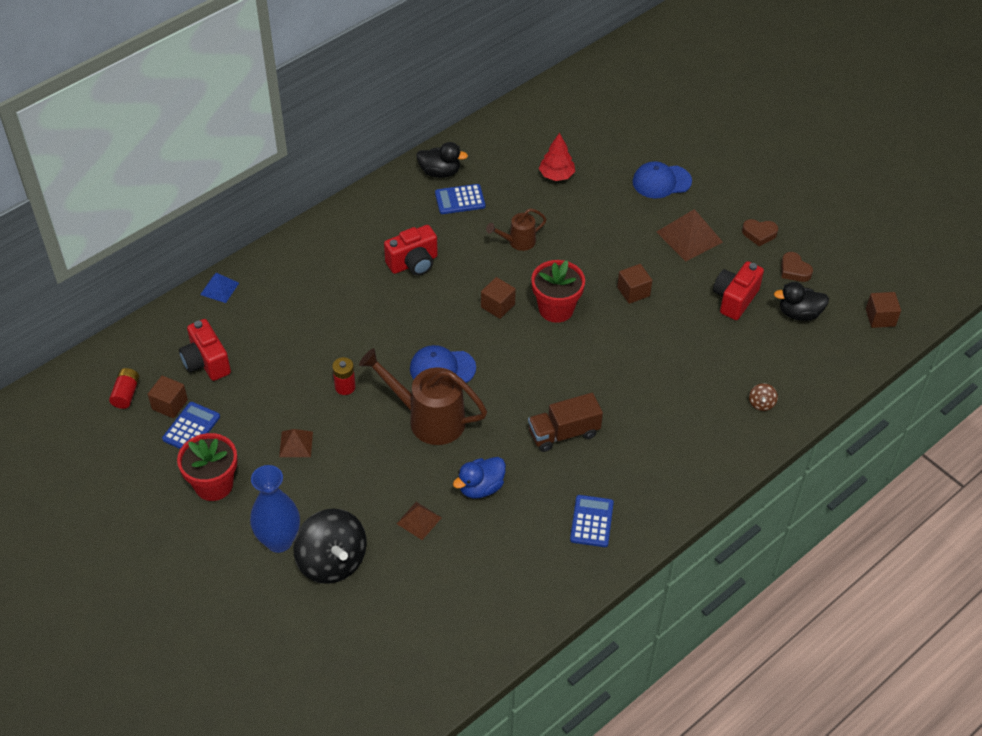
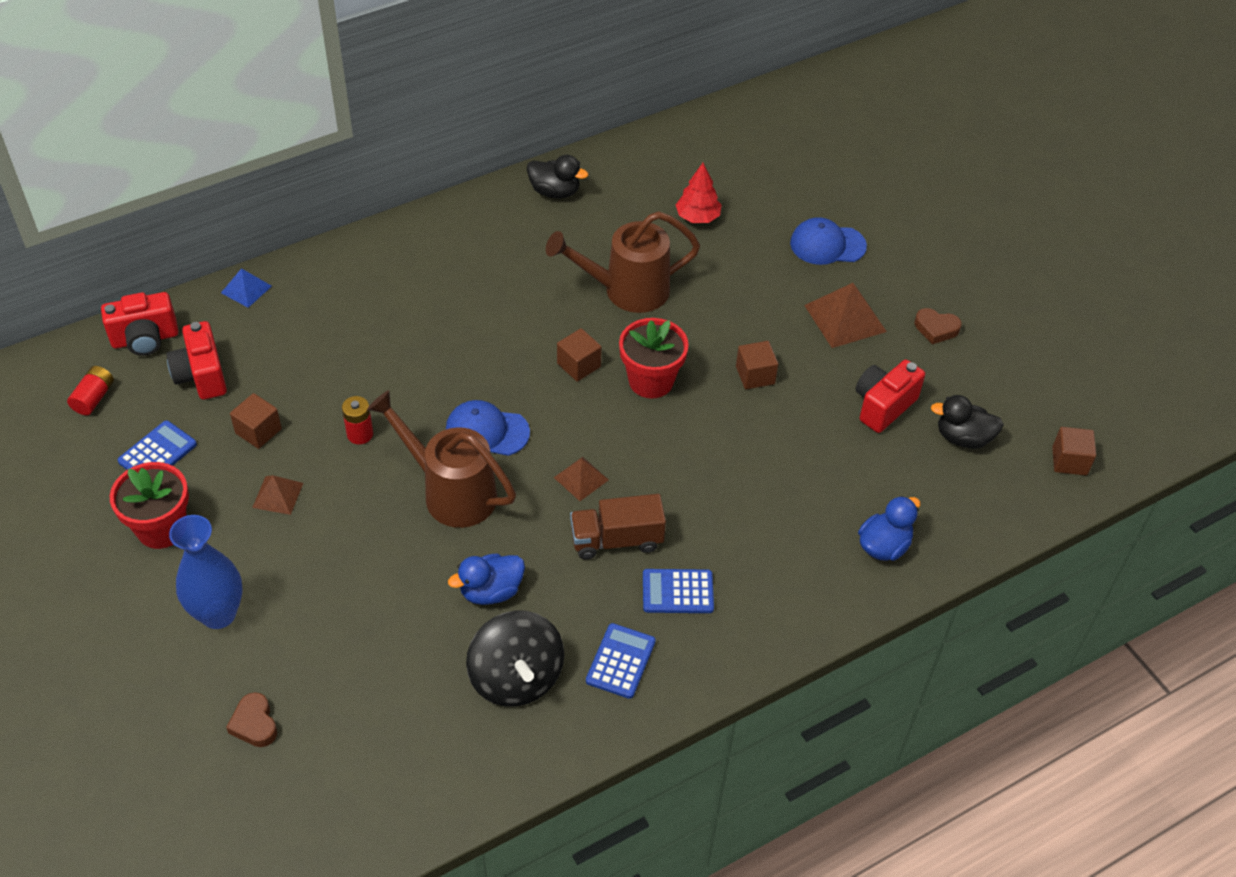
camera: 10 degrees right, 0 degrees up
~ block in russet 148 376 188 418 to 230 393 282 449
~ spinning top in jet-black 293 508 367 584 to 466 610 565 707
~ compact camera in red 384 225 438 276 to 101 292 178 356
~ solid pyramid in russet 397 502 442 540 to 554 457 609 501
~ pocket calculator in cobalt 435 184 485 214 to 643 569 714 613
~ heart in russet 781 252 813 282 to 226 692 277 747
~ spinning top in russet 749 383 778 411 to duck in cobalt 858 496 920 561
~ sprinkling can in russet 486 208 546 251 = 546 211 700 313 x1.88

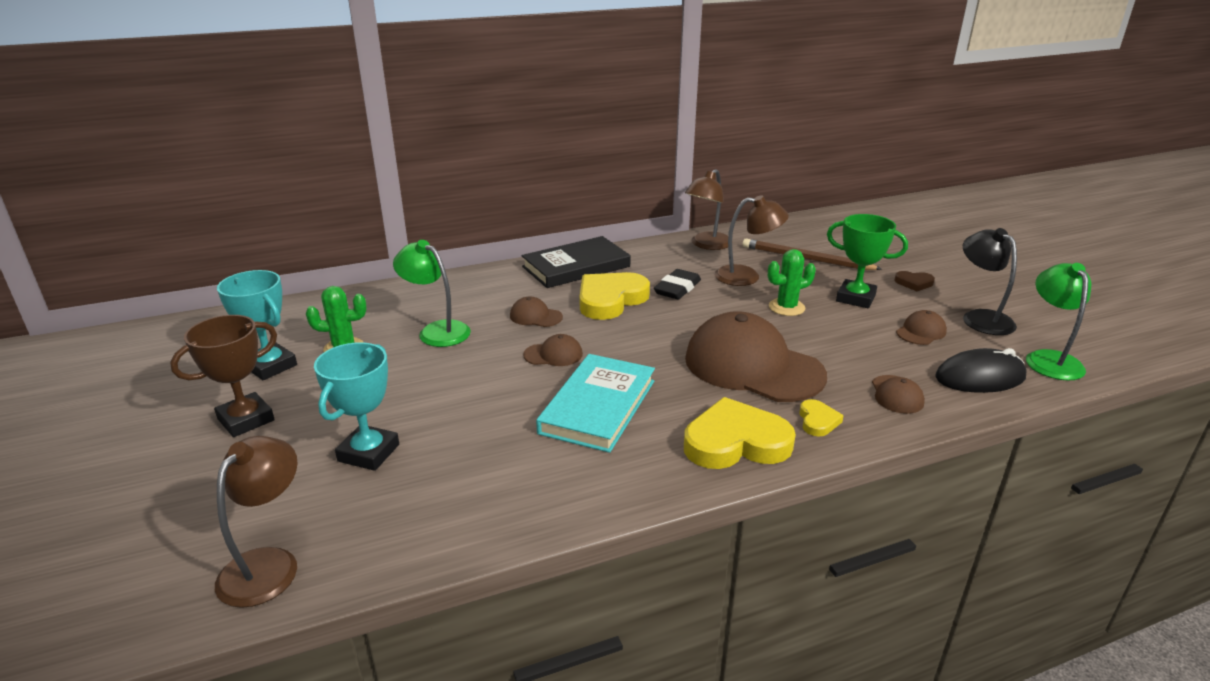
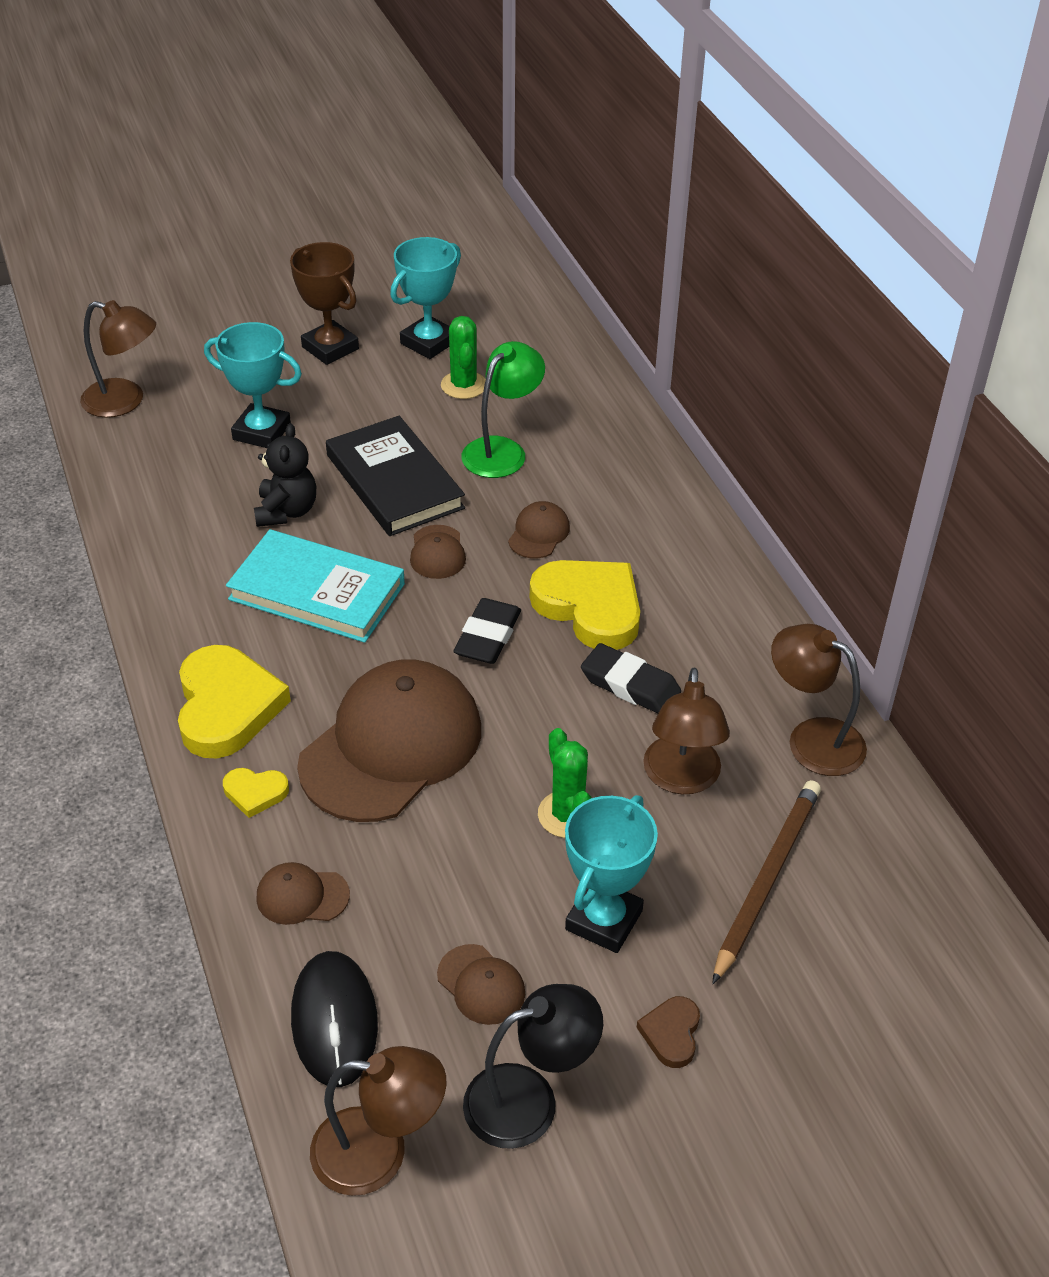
camera: 90 degrees right, 15 degrees up
+ teddy bear in jet-black 254 423 316 527
+ eraser in jet-black 453 598 521 664
~ book in jet-black 521 236 631 288 to 326 416 465 536
~ prize cup in green 827 214 908 308 to prize cup in turquoise 565 795 658 953
~ reading lamp in green 1026 263 1091 380 to reading lamp in russet 310 1046 446 1196

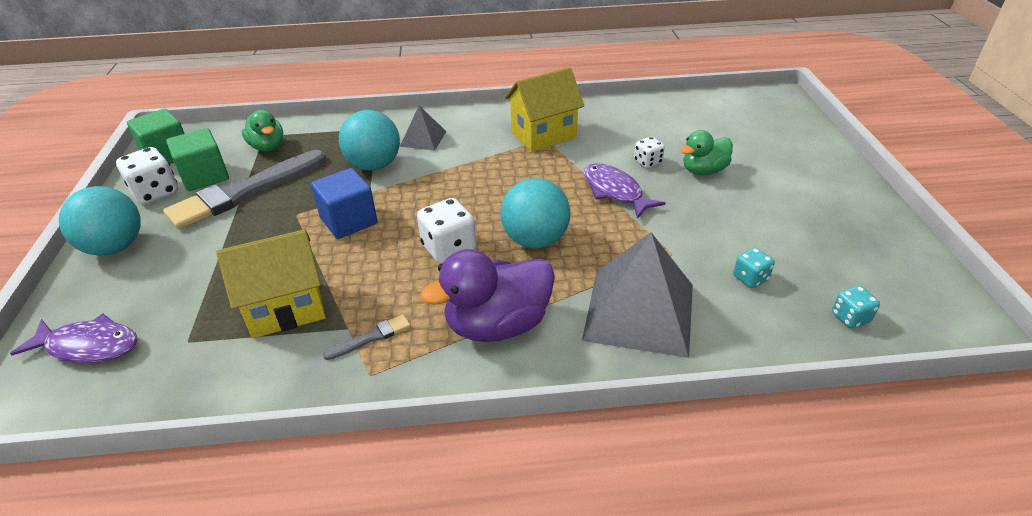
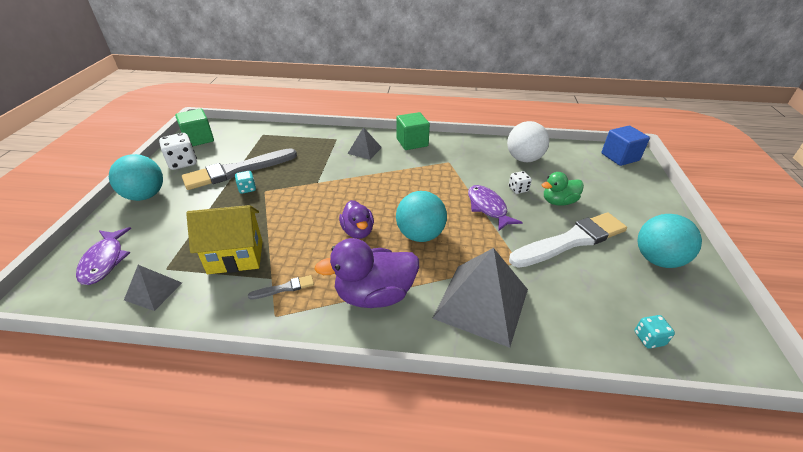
camera: 10 degrees right, 0 degrees up
- duck in green 242 110 283 151
- cottage in yellow 505 67 584 152
+ solid pyramid in grey 124 265 182 311
+ ball in pure white 507 121 549 162
+ brush in pure white 509 212 627 268
~ block in green 166 128 229 191 to 396 112 430 150
~ block in cobalt 311 168 378 239 to 601 126 650 166
~ ball in turquoise 339 110 400 170 to 638 214 702 268
~ die in turquoise 733 248 775 288 to 235 171 256 194
~ die in pure white 417 198 476 264 to duck in royal purple 339 200 374 239
~ toy fish in royal purple 10 314 138 363 = 76 227 131 285 60 degrees clockwise

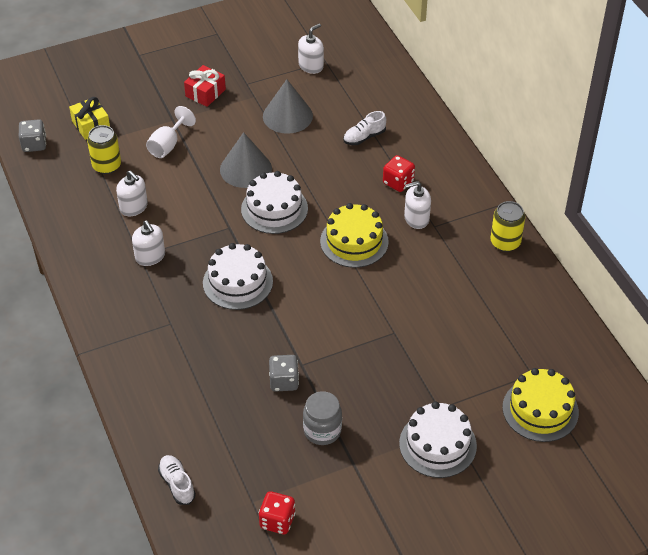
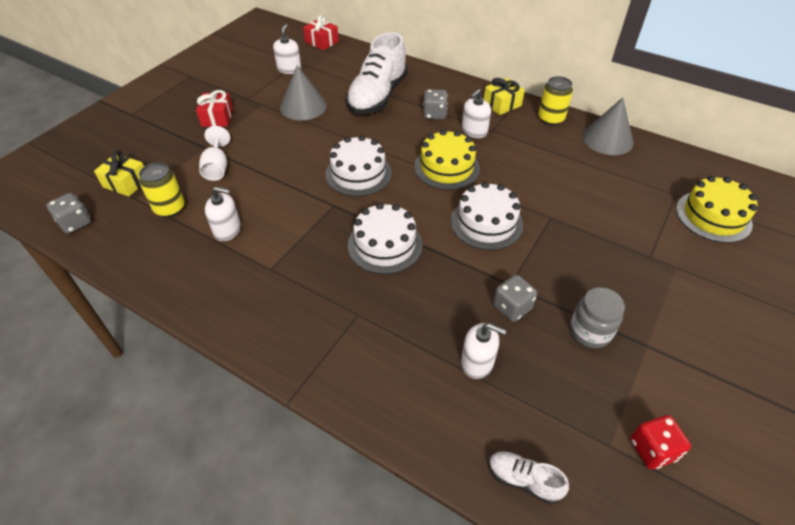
camera: 35 degrees left, 0 degrees up
+ wrapped gift in red 303 15 339 50
+ wrapped gift in yellow 484 78 525 115
~ pump bottle in pure white 132 220 165 266 to 461 323 506 379
~ cone shape in grey 220 132 272 188 to 582 97 634 155
~ gateau in pure white 399 401 477 478 to 451 182 523 250
~ die in red 383 155 415 192 to die in grey 423 89 448 120
~ shoe in pure white 343 111 386 145 = 346 32 408 115 x2.25

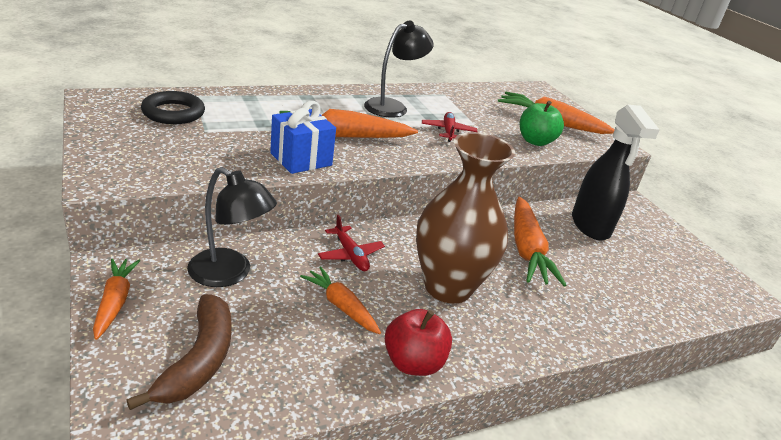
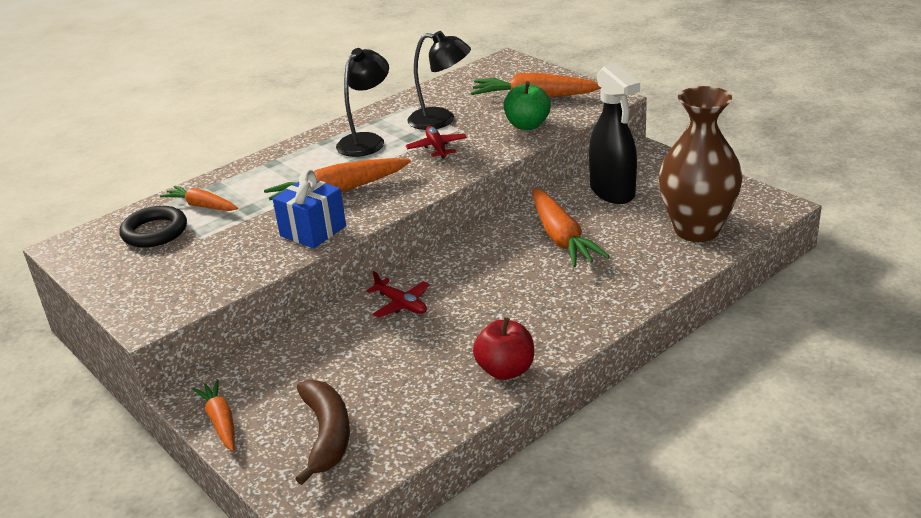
camera: 10 degrees left, 0 degrees up
~ reading lamp in jet-black 187 167 277 287 to 407 31 471 130
~ carrot in bright orange 300 267 381 334 to 160 186 238 211
~ vase in russet 416 132 515 304 to 659 86 742 242

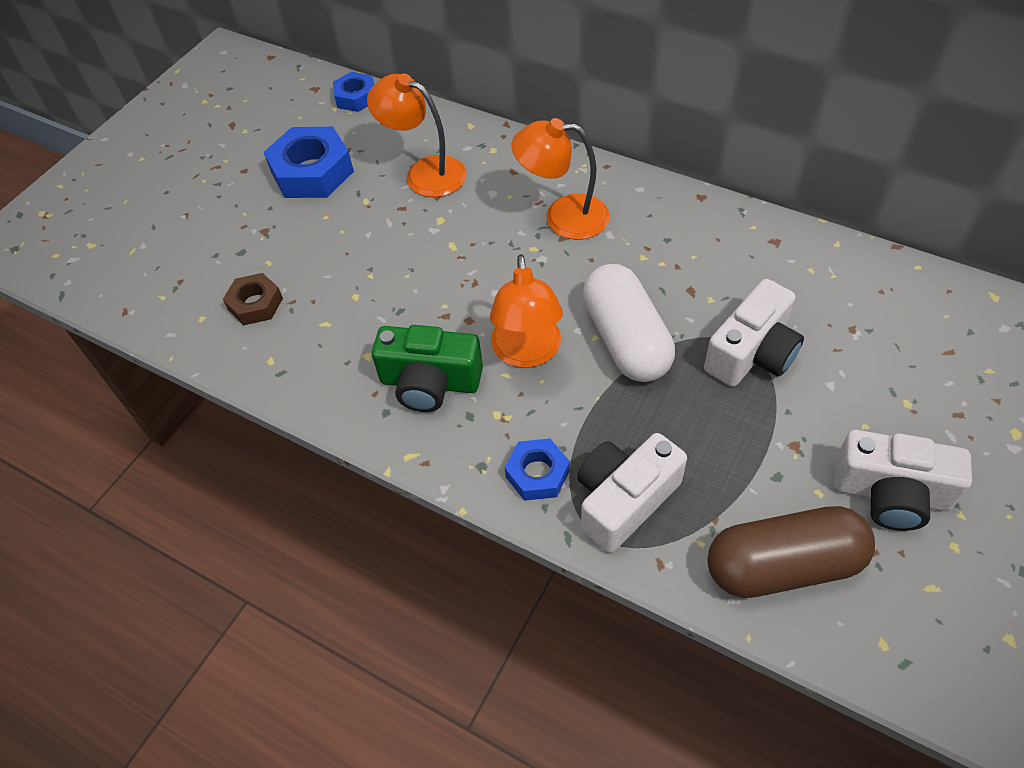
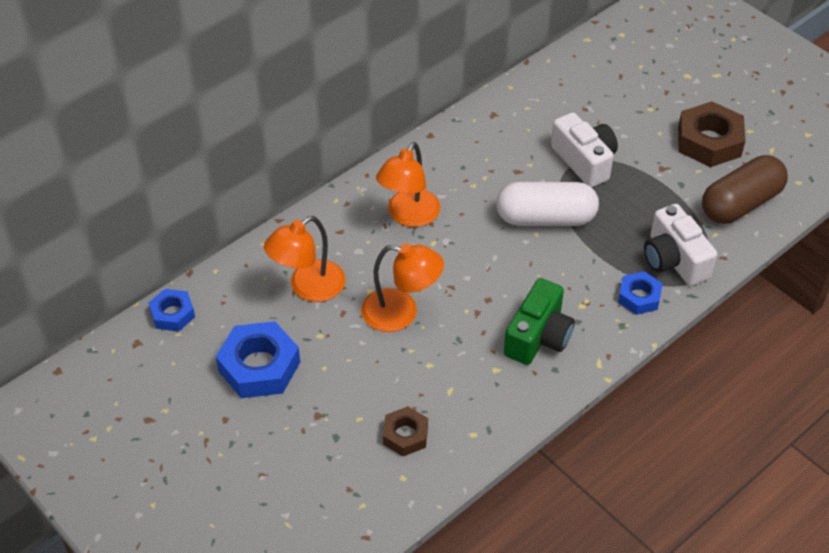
camera: 75 degrees left, 5 degrees down
~ reading lamp in bright orange 490 254 563 368 to 361 243 444 332
~ compact camera in pure white 834 430 972 531 to hexagon nut in russet 678 101 746 167
~ pill shape in russet 707 506 875 598 = 702 155 788 224 45 degrees clockwise

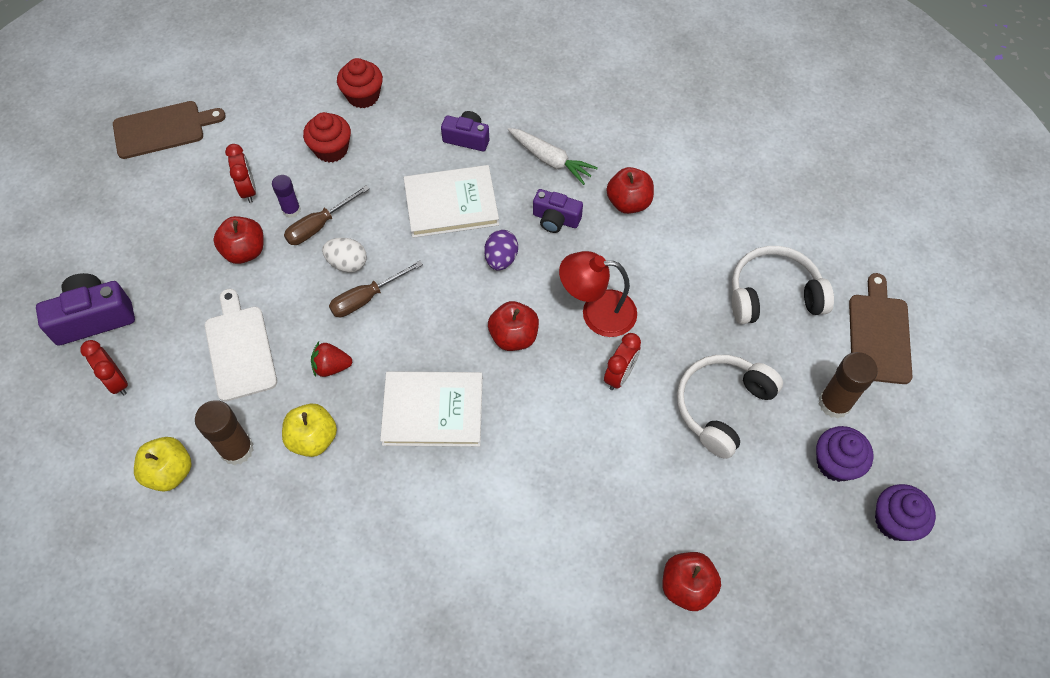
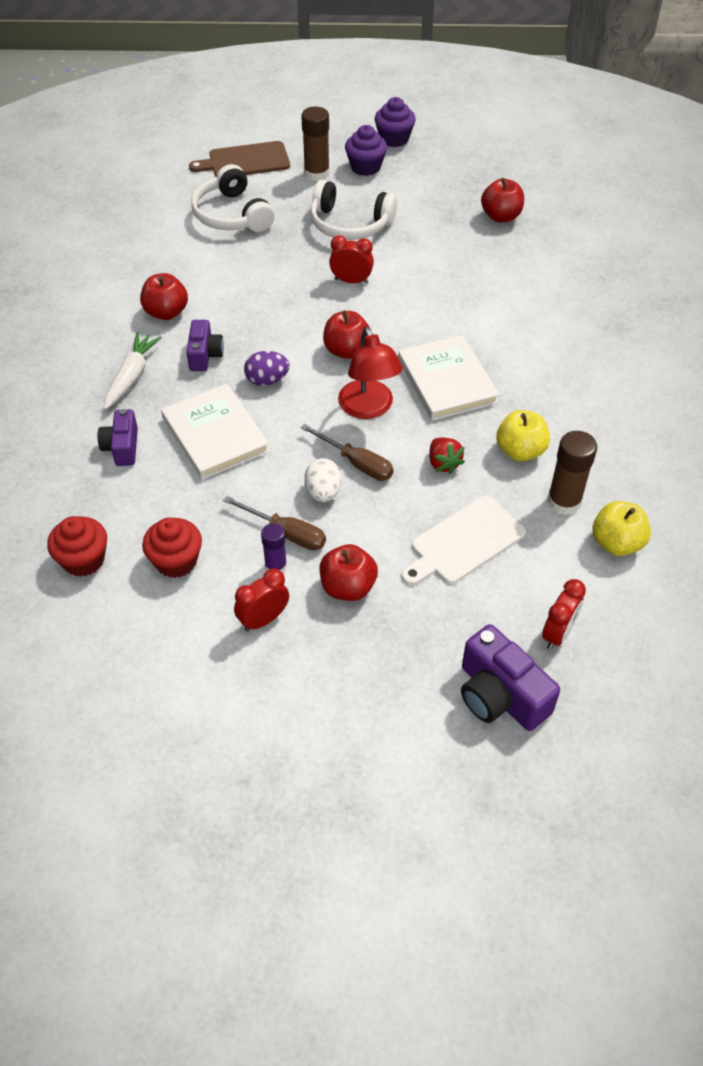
camera: 110 degrees left, 10 degrees down
- cutting board in russet 113 101 226 159
~ reading lamp in red 559 251 637 337 to 338 326 403 419

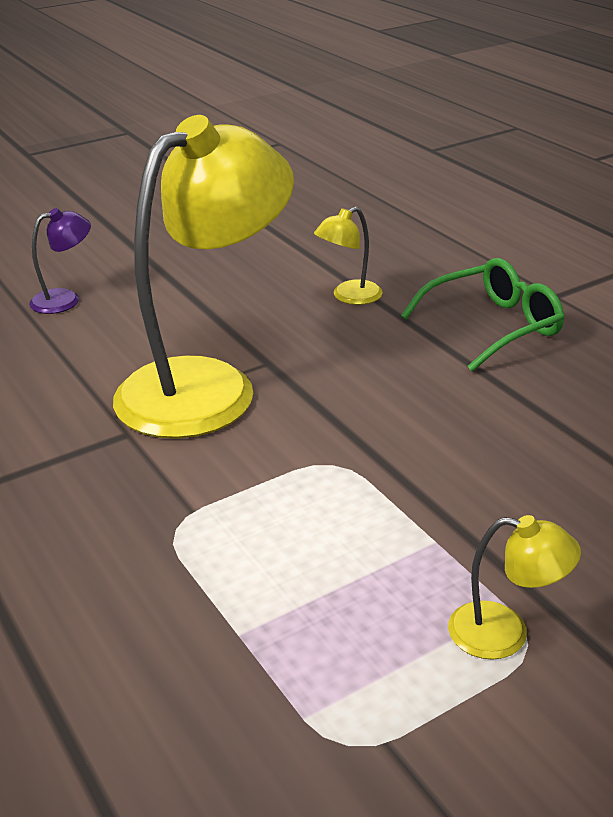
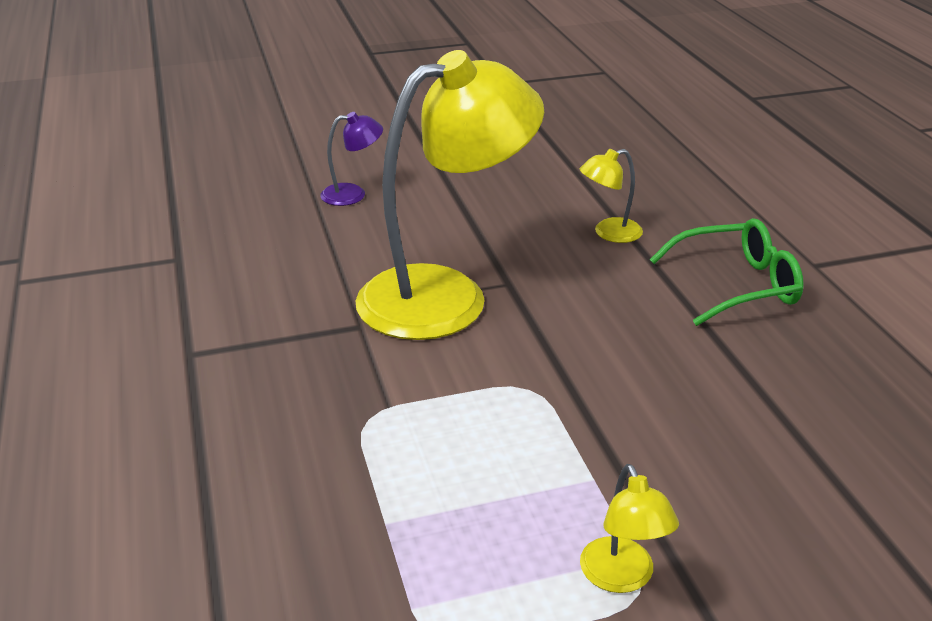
camera: 15 degrees right, 0 degrees up
~ reading lamp in yellow 448 515 581 660 = 580 464 679 593 45 degrees clockwise

